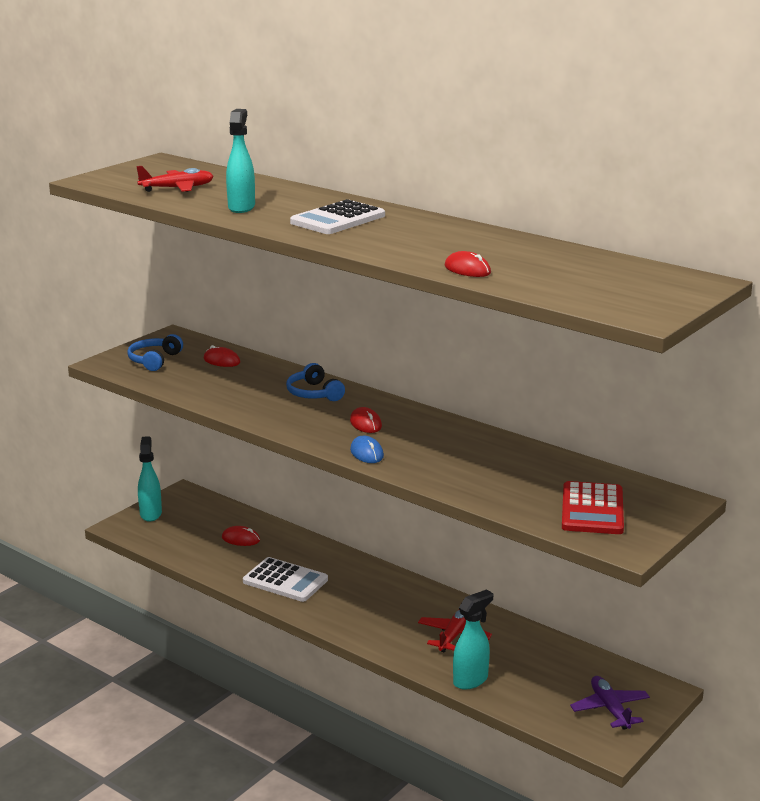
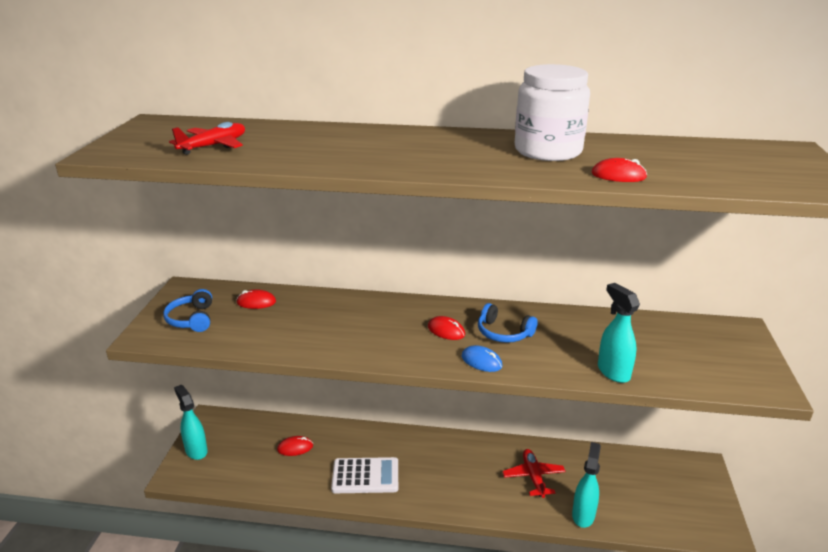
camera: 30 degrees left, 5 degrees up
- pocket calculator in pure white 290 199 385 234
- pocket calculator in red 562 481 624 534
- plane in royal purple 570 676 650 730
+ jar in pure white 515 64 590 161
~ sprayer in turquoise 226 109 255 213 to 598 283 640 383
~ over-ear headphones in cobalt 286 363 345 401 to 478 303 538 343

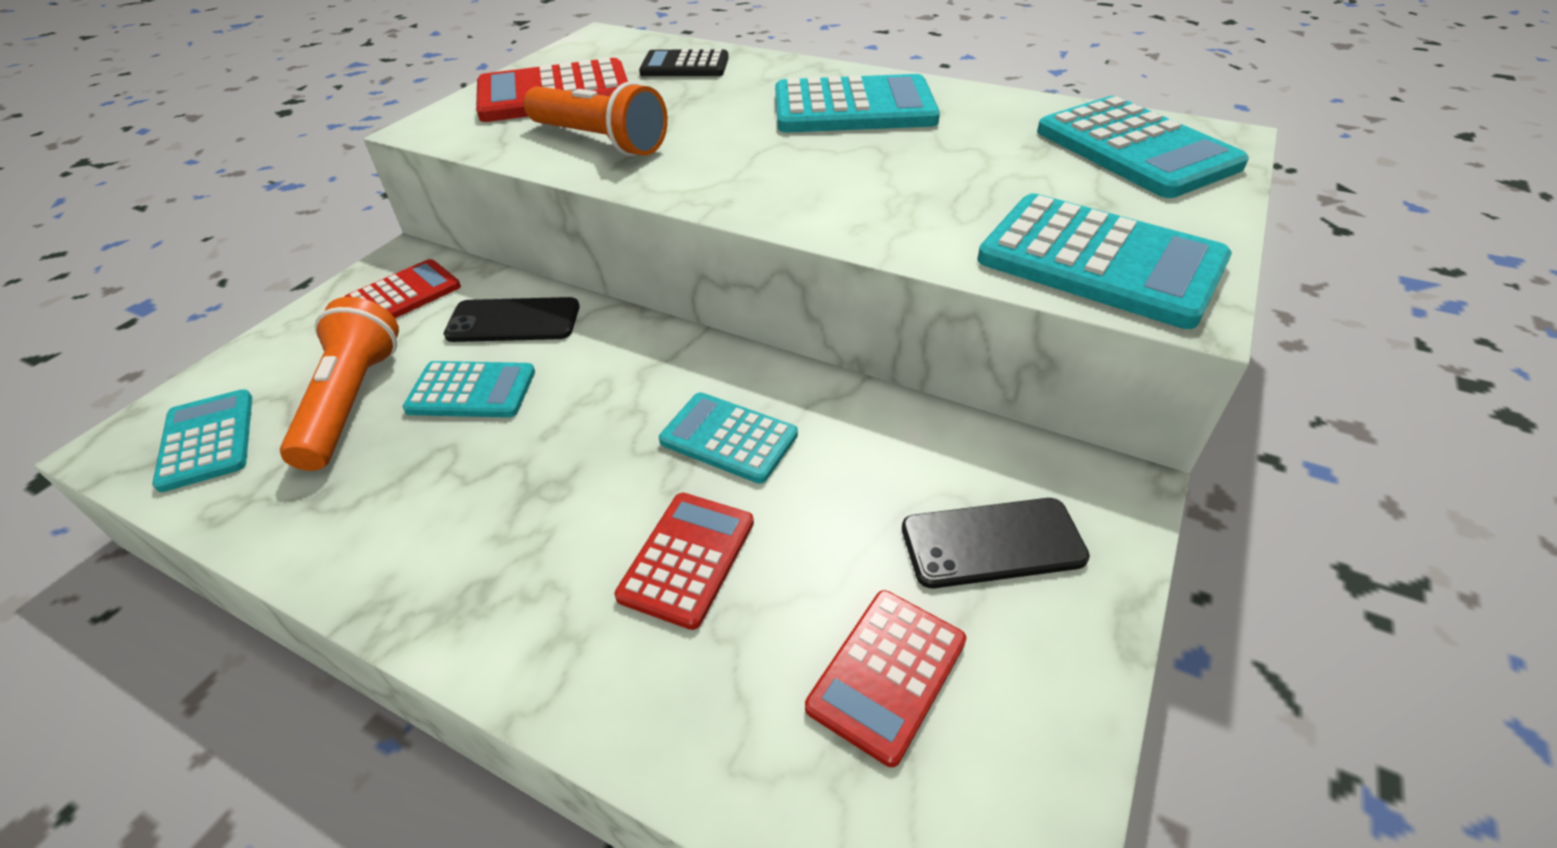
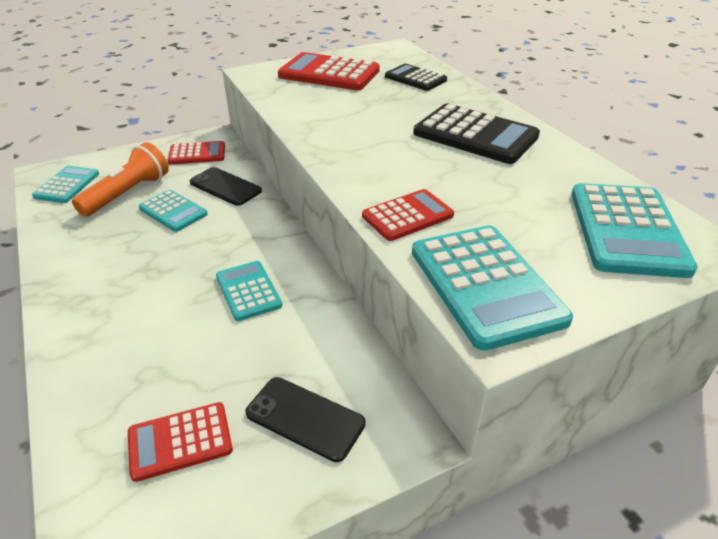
camera: 35 degrees right, 5 degrees down
- torch in bright orange 524 81 668 156
~ pocket calculator in red 614 493 754 630 to 362 189 454 241
~ pocket calculator in turquoise 775 74 940 132 to pocket calculator in jet-black 413 104 540 164

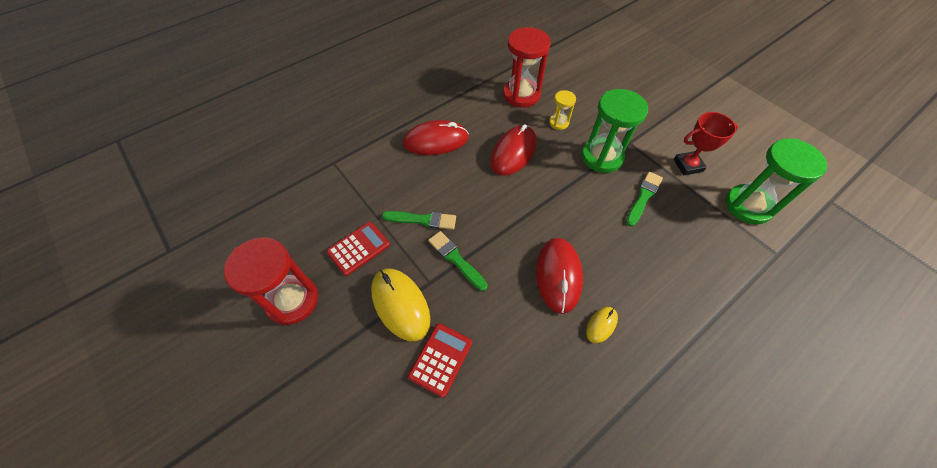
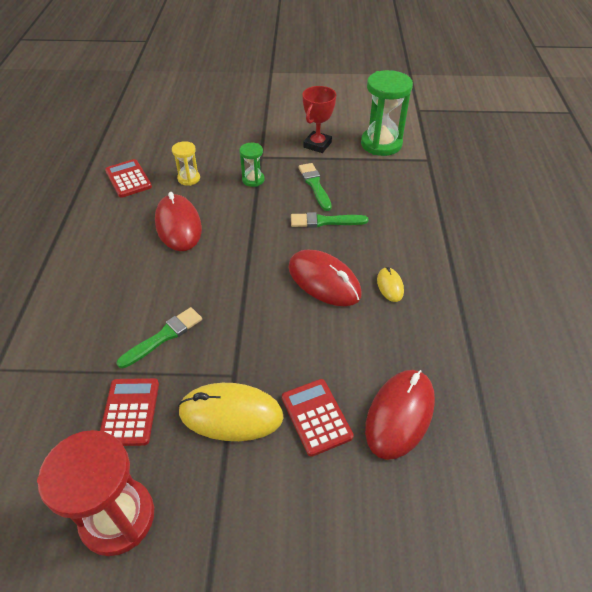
camera: 50 degrees left, 10 degrees down
~ PC mouse in red 403 120 469 155 to 365 370 435 460
~ brush in green 428 231 488 291 to 291 212 369 228
~ sand timer in red 503 27 551 108 to pocket calculator in red 105 159 152 198
~ sand timer in green 581 89 648 173 = 239 143 265 187 x0.51

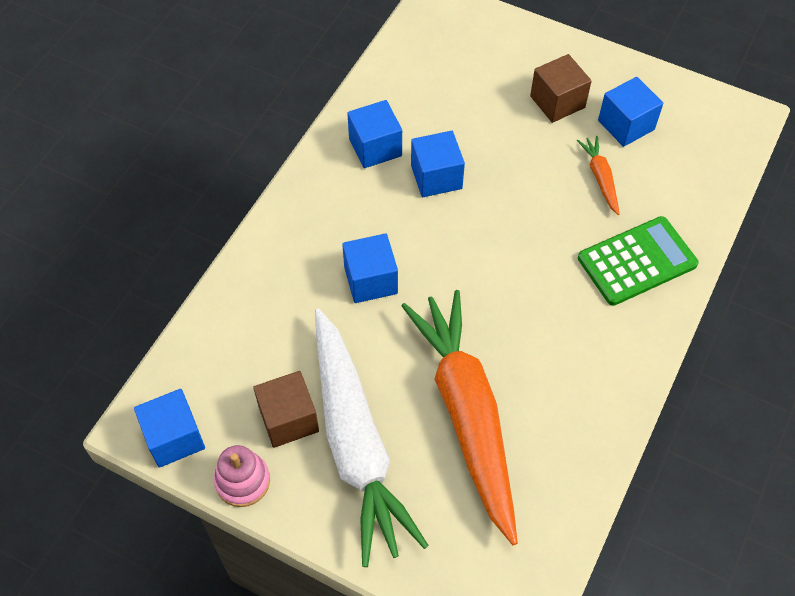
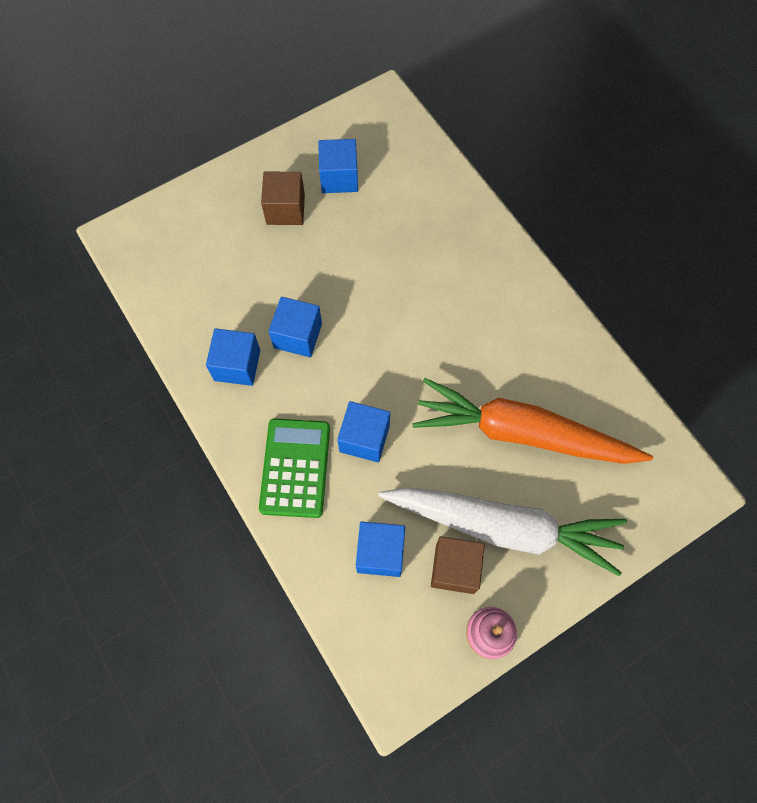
camera: 60 degrees left, 10 degrees up
- carrot in bright orange 577 136 619 215
~ block in cobalt 134 389 205 468 to 356 522 405 577
~ pocket calculator in green 578 216 699 306 to 259 418 330 518

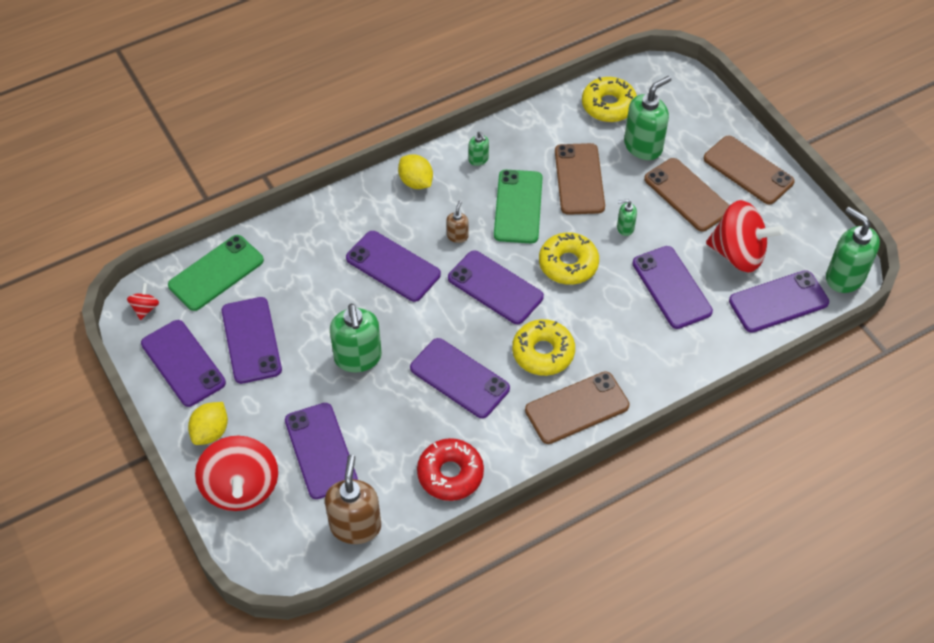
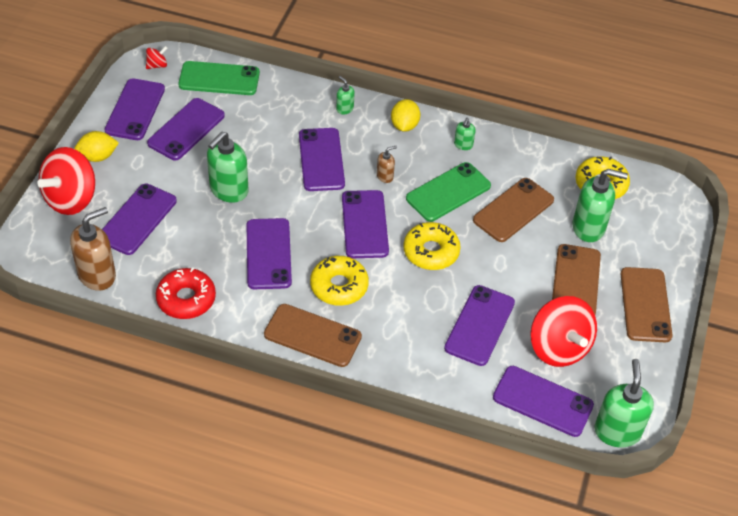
camera: 45 degrees right, 5 degrees down
~ pump bottle in green 617 200 637 236 to 336 76 355 115

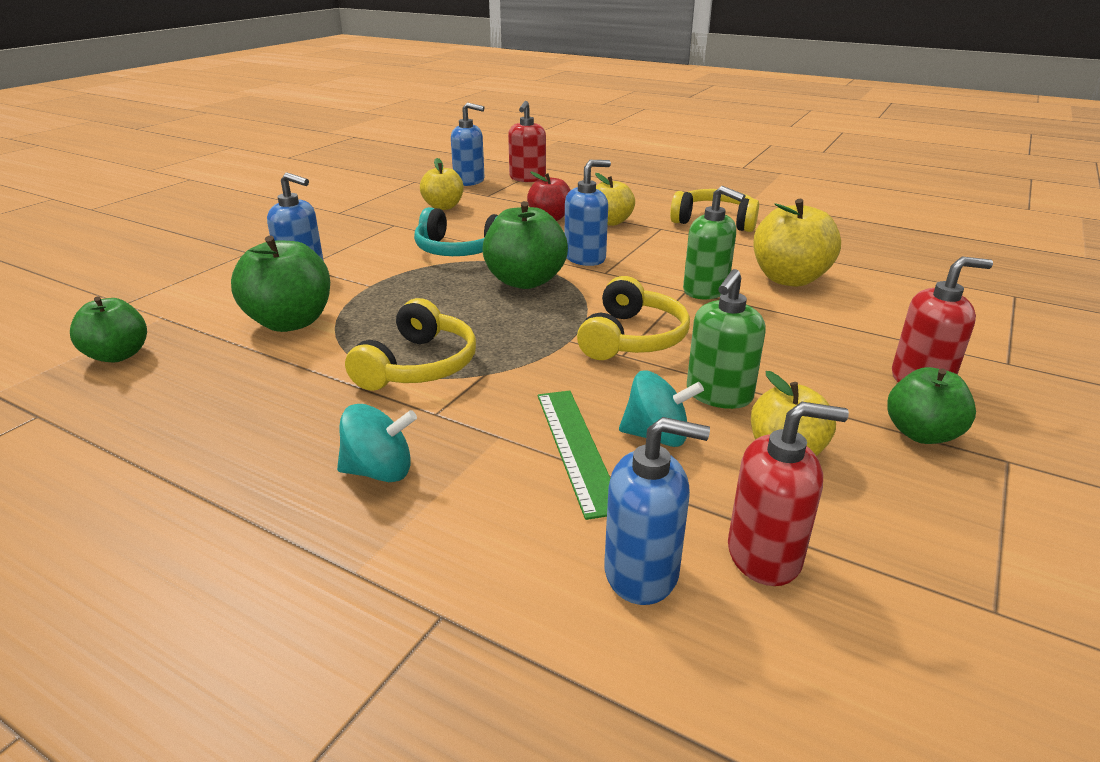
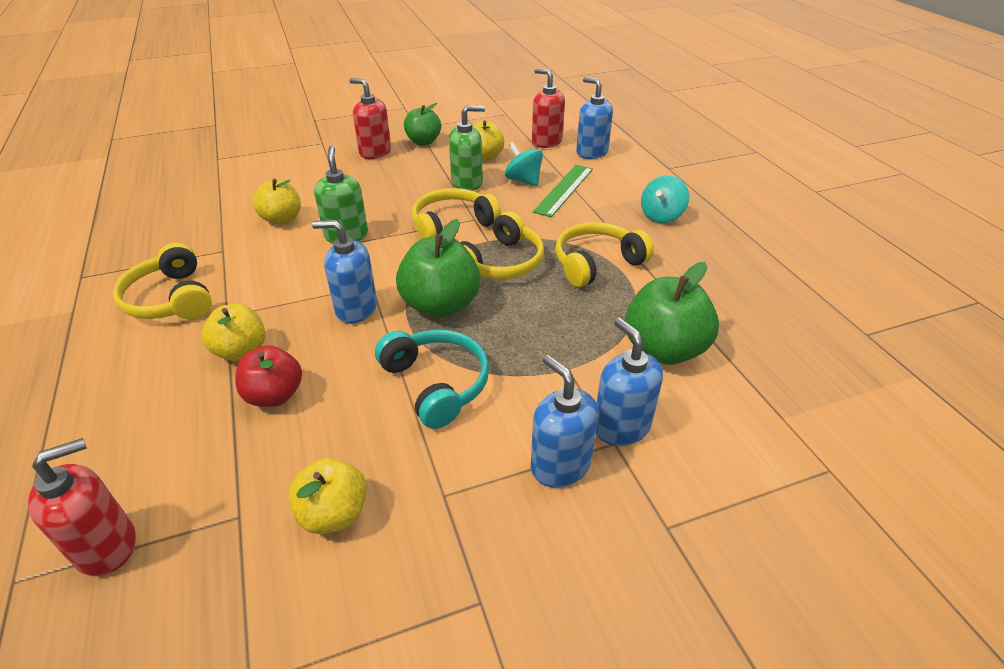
camera: 140 degrees left, 10 degrees up
- apple in green 70 297 147 362
+ over-ear headphones in yellow 460 211 544 279
~ pump bottle in cobalt 451 102 485 186 to 531 355 599 488
~ spinning top in turquoise 337 404 417 482 = 641 175 689 223 90 degrees counterclockwise
~ apple in yellow 753 199 841 287 = 253 179 301 225 x0.66

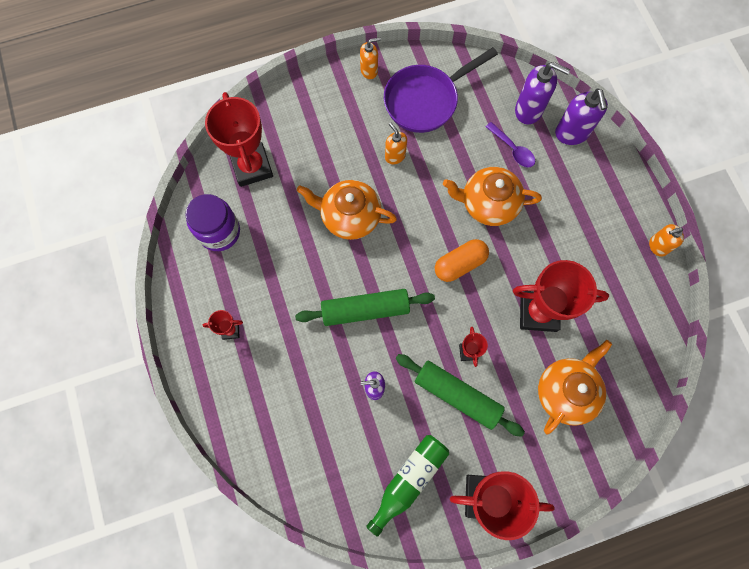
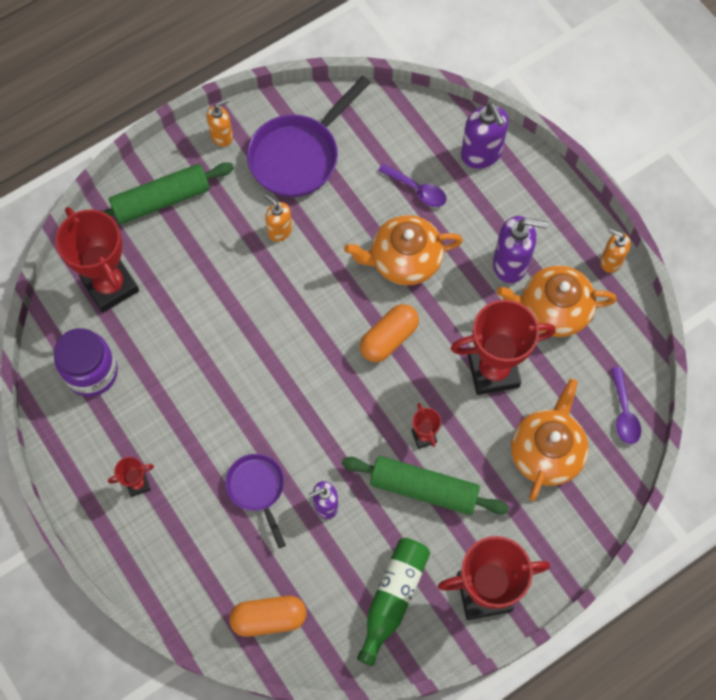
camera: 15 degrees left, 5 degrees down
+ skillet in royal purple 225 454 286 548
+ pill shape in bright orange 229 596 307 637
+ tablespoon in royal purple 611 367 641 444
~ dough roller in green 295 289 435 326 to 102 162 234 224
~ teapot in bright orange 297 180 397 240 to 497 265 617 337
~ pump bottle in royal purple 515 62 570 124 to 493 216 548 283
~ pump bottle in bright orange 649 224 684 257 = 600 228 631 273 60 degrees clockwise

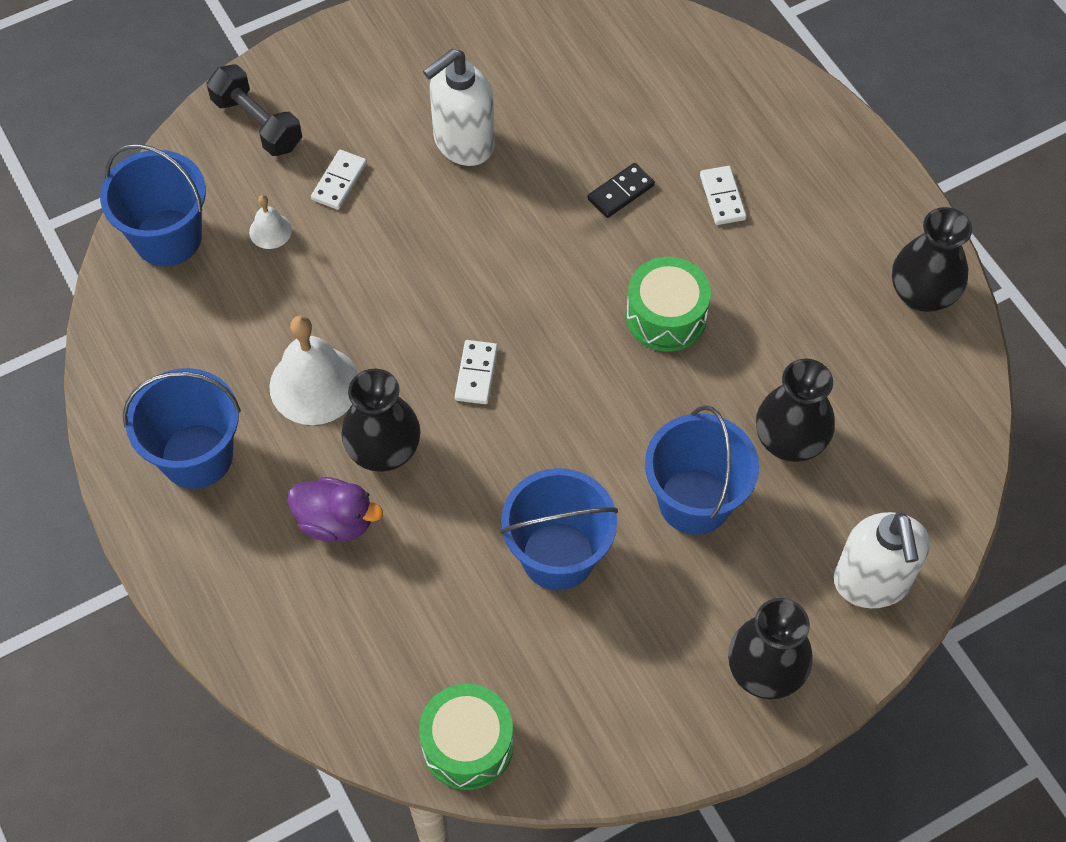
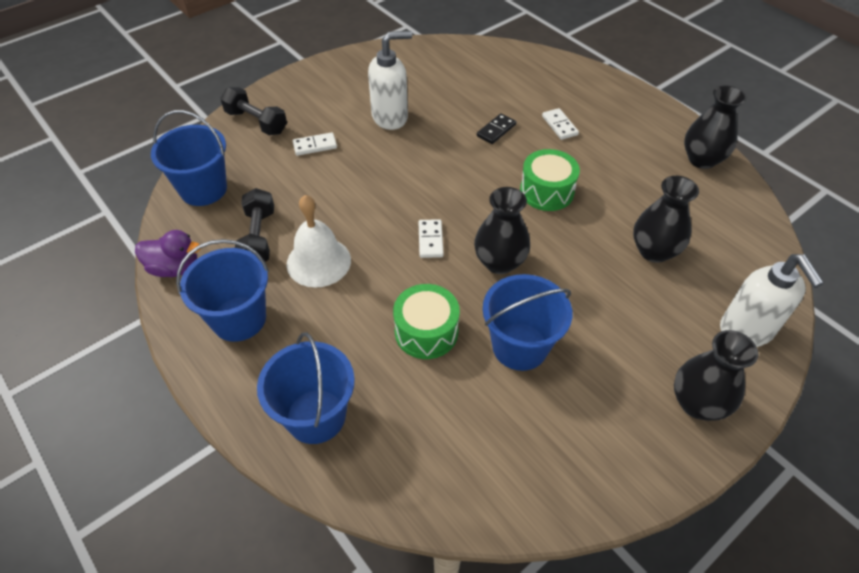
camera: 10 degrees left, 10 degrees down
- school bell in pure white 249 195 292 249
+ free weight in jet-black 235 188 274 262
~ duck in royal purple 288 477 383 542 to 135 230 201 277
~ vase in jet-black 341 368 421 472 to 474 187 530 274
~ toy drum in green 419 684 513 790 to 393 284 460 359
~ pail in cobalt 645 405 759 535 to 257 332 355 444
~ domino piece in pure white 311 150 367 210 = 293 132 337 156 60 degrees clockwise
~ pump bottle in pure white 423 49 495 166 = 368 31 412 130 150 degrees counterclockwise

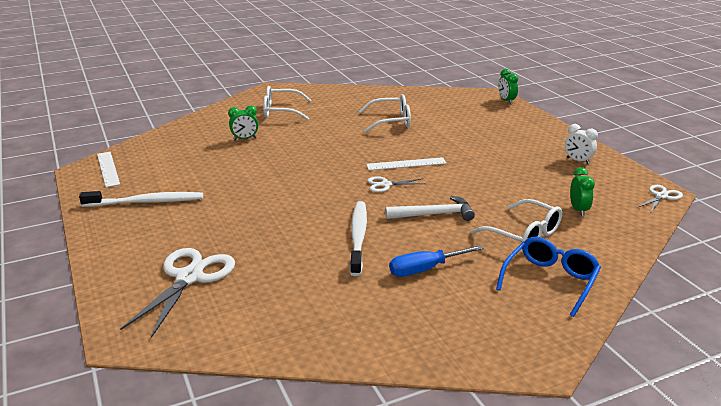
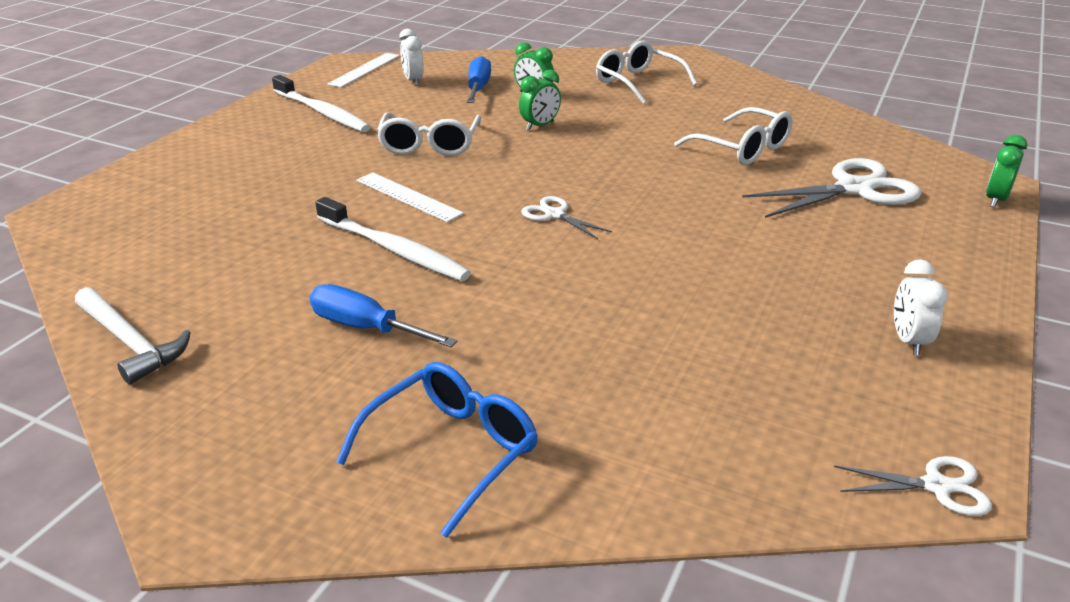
camera: 50 degrees right, 5 degrees up
+ clock in pure white 399 29 424 86
+ screwdriver in cobalt 467 56 491 103
~ pair of scissors in pure white 120 248 235 338 to 743 158 922 218
~ ruler in pure white 366 157 447 170 to 356 172 464 222
~ carpenter's hammer in pure white 385 196 475 221 to 75 287 191 385
~ spectacles in pure white 471 199 562 243 to 377 113 481 156
~ clock in green 570 167 595 217 to 519 70 561 130
~ tooth brush in pure white 350 201 367 276 = 315 197 471 281 75 degrees clockwise
~ spectacles in cobalt 496 237 601 317 = 336 362 538 538 45 degrees counterclockwise

